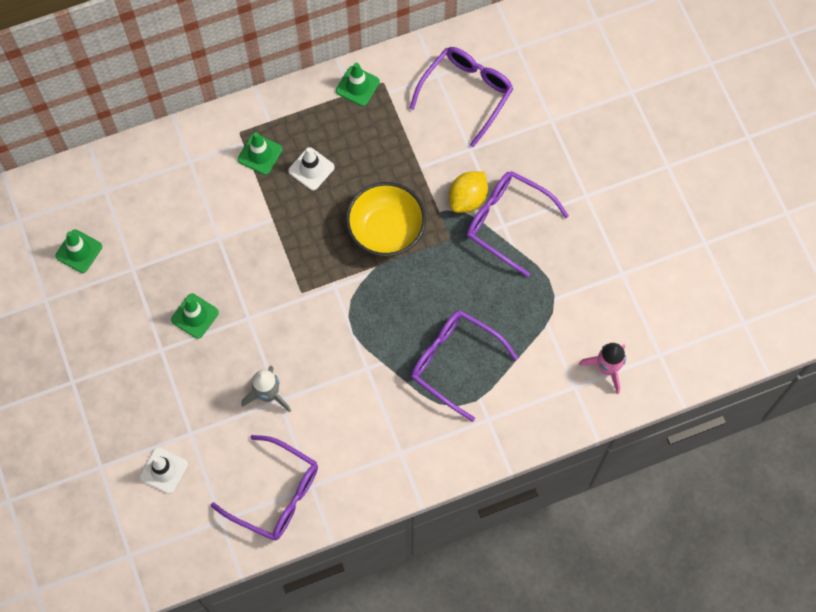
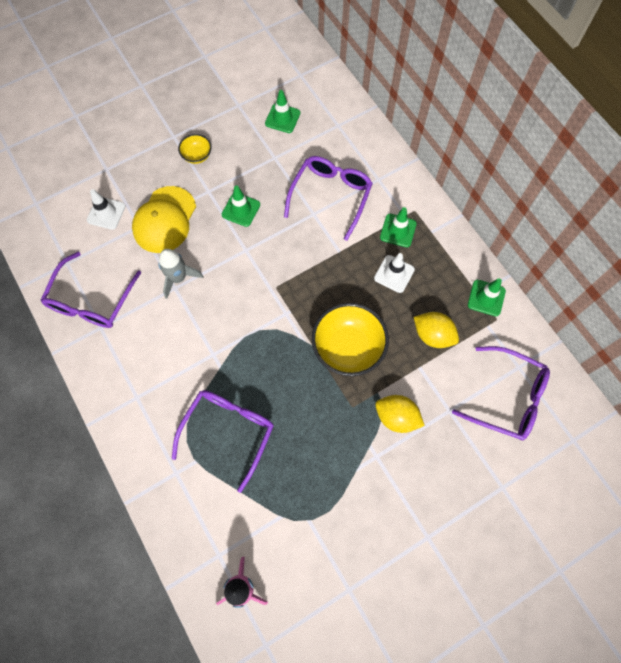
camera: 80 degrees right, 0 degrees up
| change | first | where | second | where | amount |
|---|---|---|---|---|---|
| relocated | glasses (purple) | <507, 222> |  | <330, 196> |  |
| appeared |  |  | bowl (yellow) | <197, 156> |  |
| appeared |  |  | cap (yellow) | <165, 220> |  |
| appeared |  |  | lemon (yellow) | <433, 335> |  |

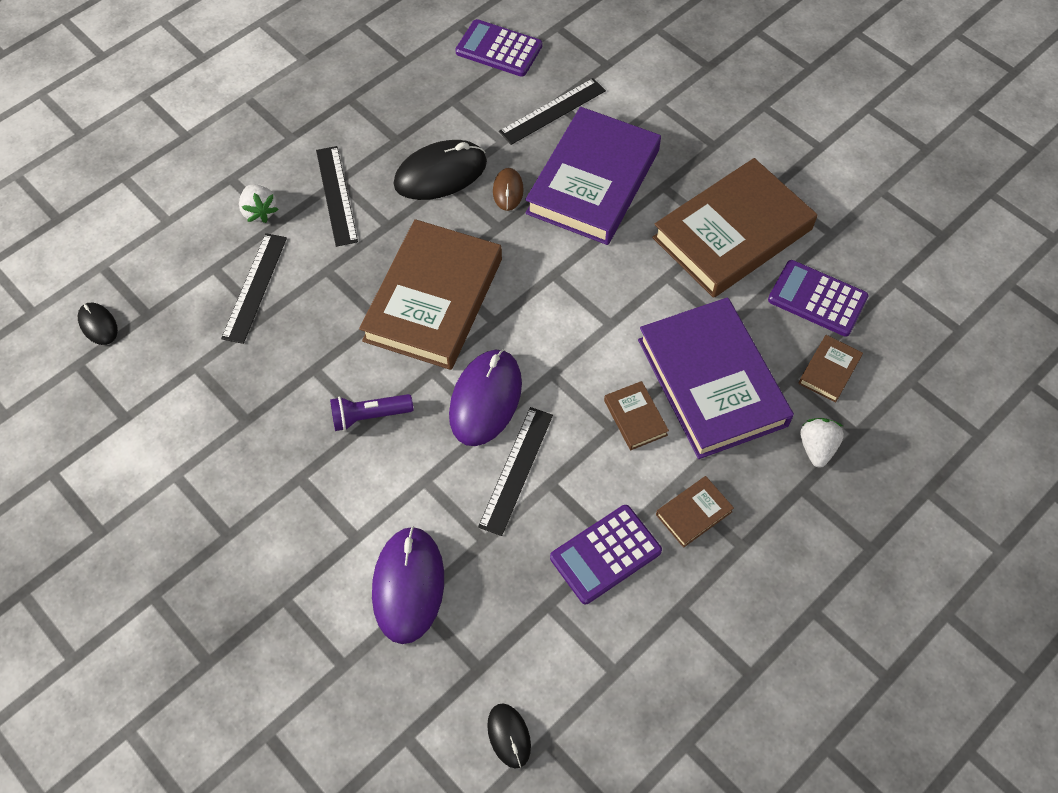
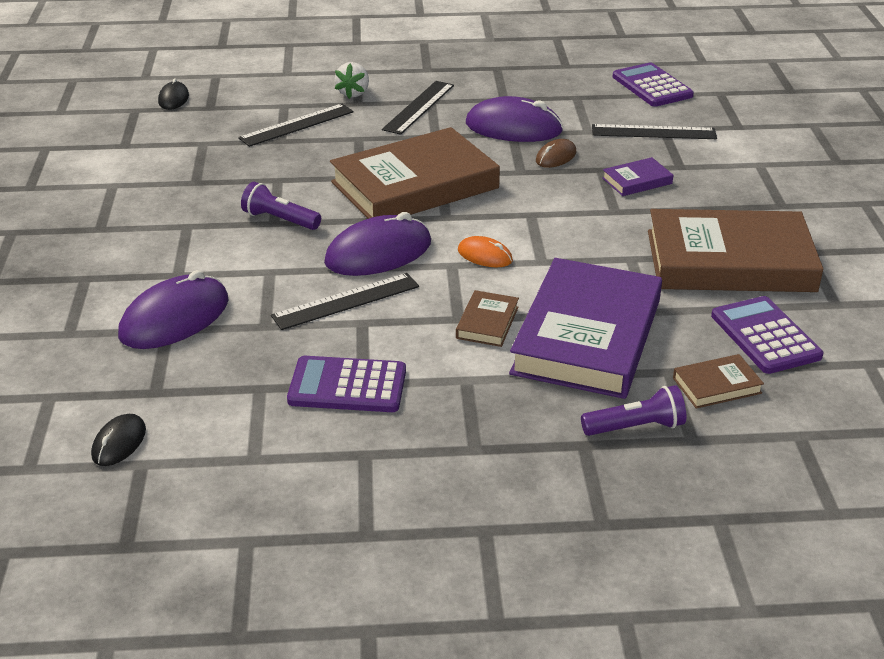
camera: 40 degrees right, 25 degrees down
| change | first | where | second | where | amount |
|---|---|---|---|---|---|
| size | book (purple) | <593, 182> |  | <637, 181> | x0.42 |
| colour | mouse (black) | <440, 173> | mouse (purple) | <513, 127> |  |
| exchanged | strawberry (white) | <816, 448> | flashlight (purple) | <636, 427> |  |
| missing | book (brown) | <693, 513> |  |  |  |
| appeared |  |  | mouse (orange) | <485, 255> |  |

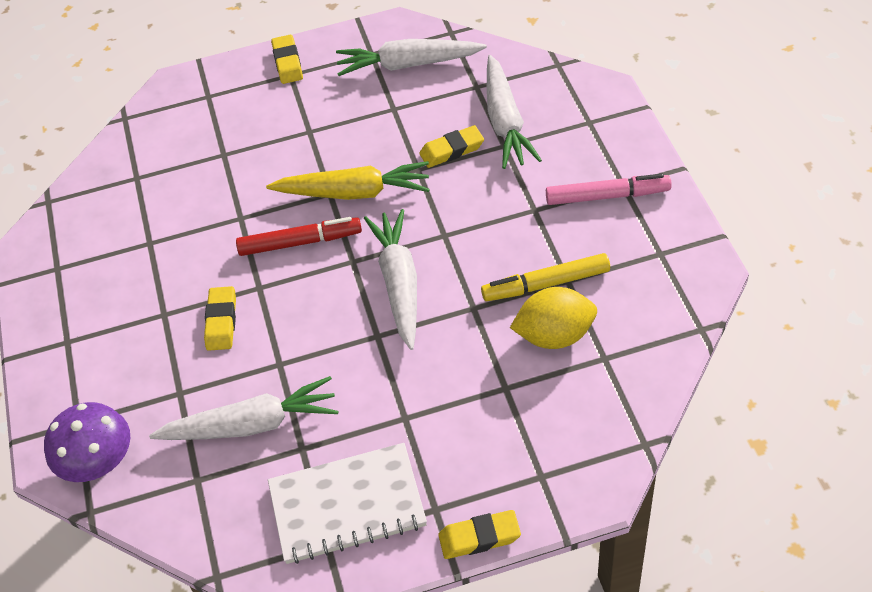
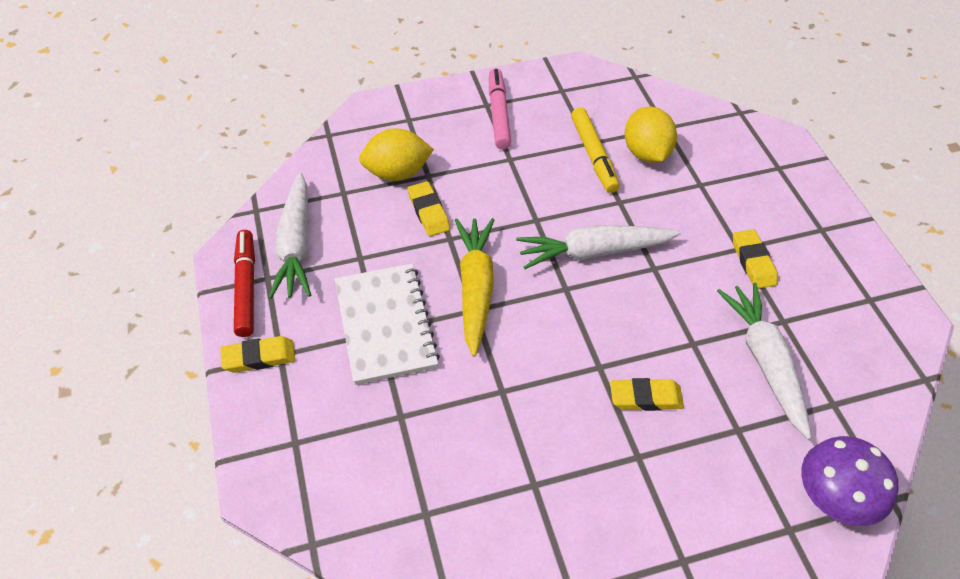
camera: 95 degrees left, 0 degrees up
| change | first | where | second | where | amount |
|---|---|---|---|---|---|
| exchanged | carrot (white) | <505, 121> | lemon (yellow) | <397, 173> |  |
| relocated | marker (red) | <300, 242> |  | <246, 287> |  |
| relocated | notebook (white) | <347, 505> |  | <385, 325> |  |
| relocated | eraser (yellow) | <479, 537> |  | <753, 262> |  |

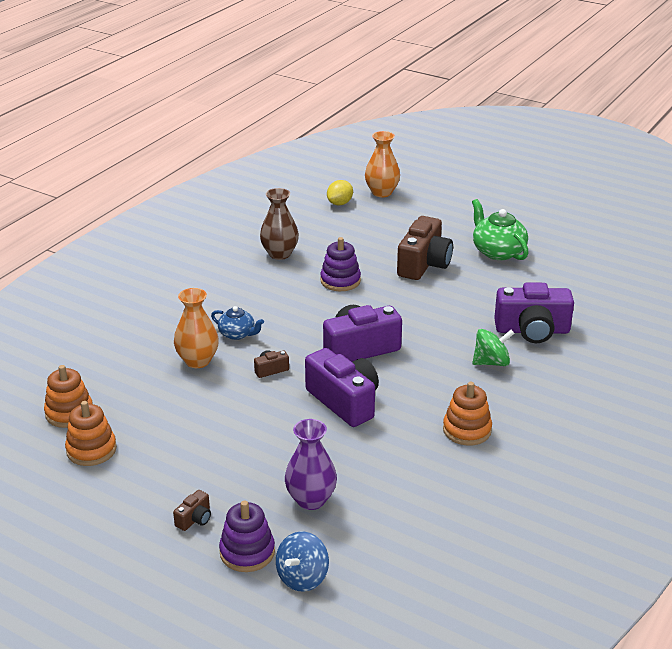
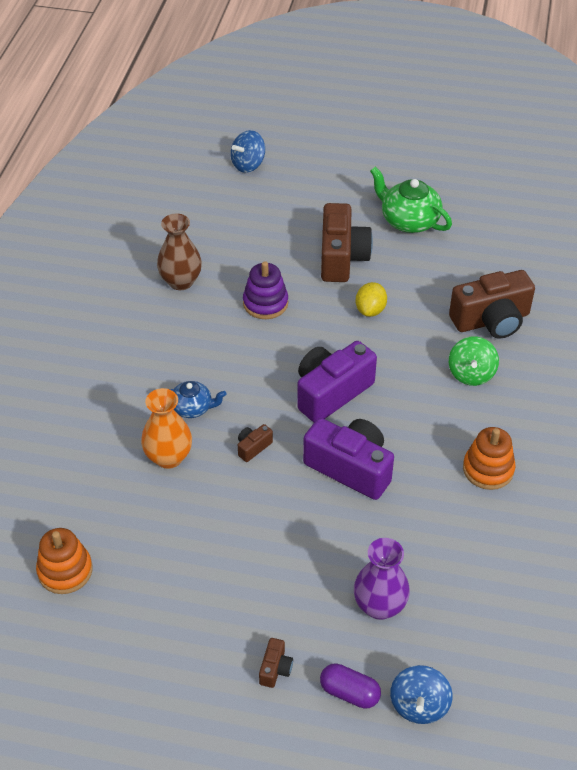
camera: 20 degrees left, 15 degrees up
| change | first | where | second | where | amount |
|---|---|---|---|---|---|
| exchanged | vase (orange) | <382, 192> | spinning top (blue) | <248, 164> |  |
| relocated | lemon (yellow) | <340, 203> |  | <370, 310> |  |
| colour | camera (purple) | <532, 330> | camera (brown) | <491, 320> |  |
| spun | spinning top (green) | <491, 362> |  | <471, 374> | 135 degrees clockwise |
| missing | stacking toy (orange) | <91, 450> |  |  |  |
| exchanged | stacking toy (purple) | <247, 552> | capsule (purple) | <349, 692> |  |

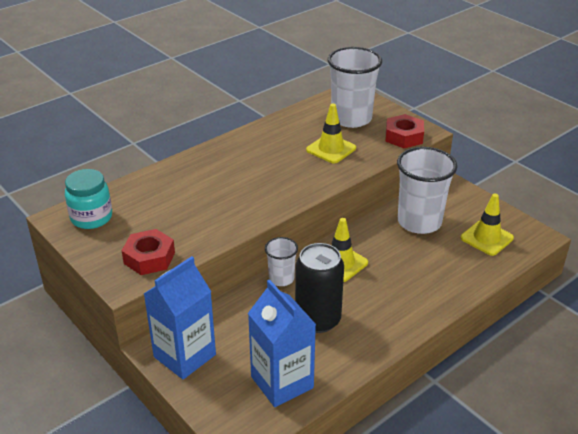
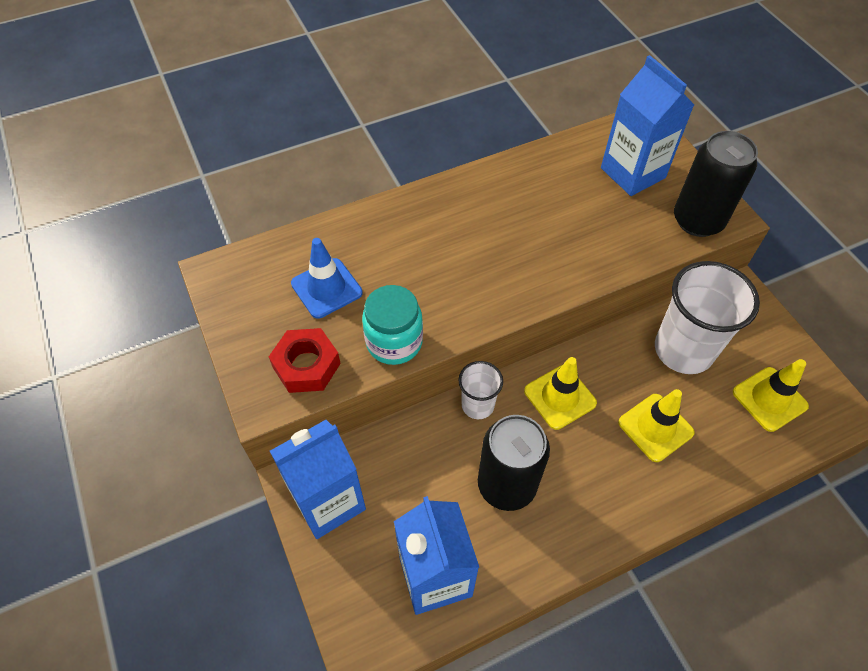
camera: 15 degrees right, 20 degrees up
| change | first | where | second | where | amount |
|---|---|---|---|---|---|
| exchanged | cup (white) | <351, 118> | carton (blue) | <632, 173> |  |
| relocated | traffic cone (yellow) | <331, 149> |  | <655, 427> |  |
| exchanged | nut (red) | <404, 137> | can (black) | <697, 220> |  |
| relocated | jar (turquoise) | <91, 218> |  | <394, 342> |  |
| appeared |  |  | traffic cone (blue) | <326, 288> |  |

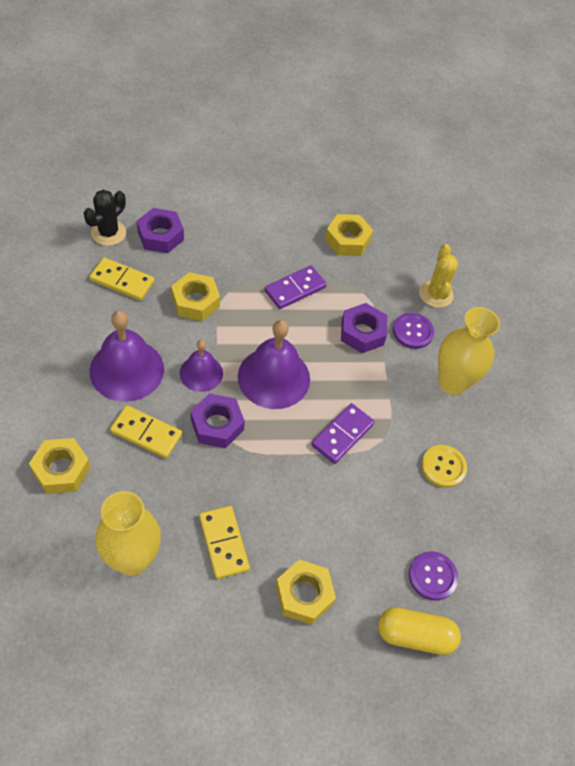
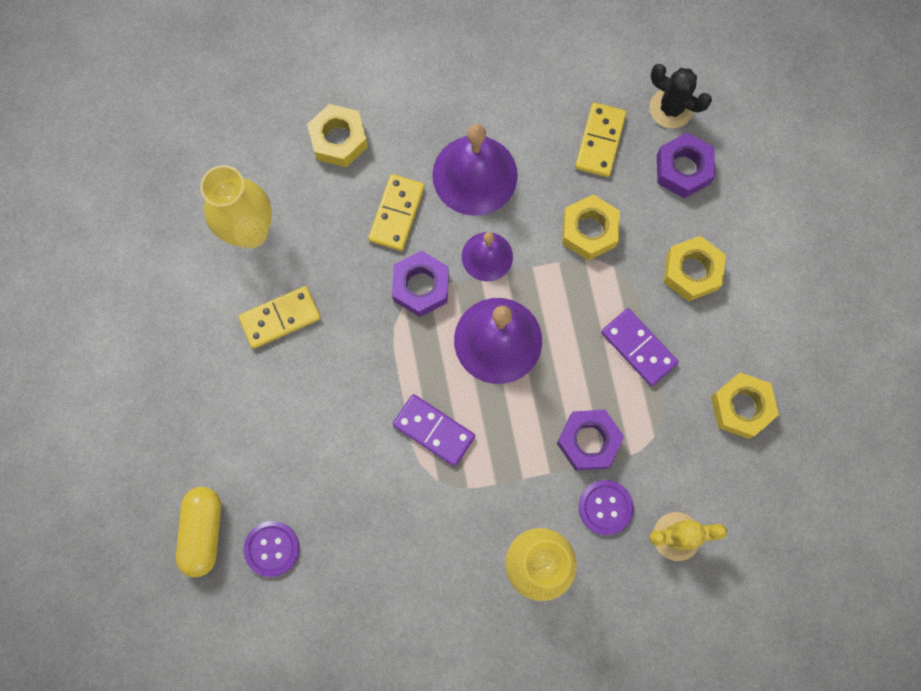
camera: 90 degrees right, 20 degrees up
| change | first | where | second | where | amount |
|---|---|---|---|---|---|
| missing | button (yellow) | <443, 467> |  |  |  |
| relocated | nut (yellow) | <304, 595> |  | <692, 271> |  |

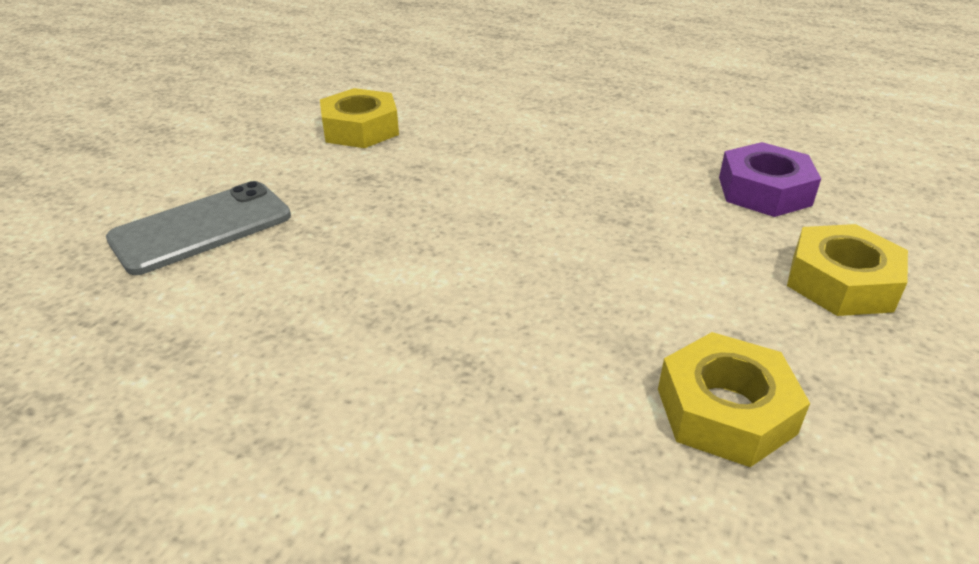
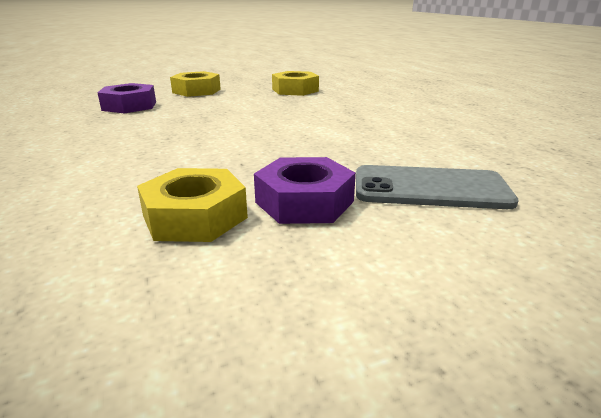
camera: 135 degrees left, 10 degrees down
| change | first | where | second | where | amount |
|---|---|---|---|---|---|
| appeared |  |  | nut (purple) | <304, 202> |  |

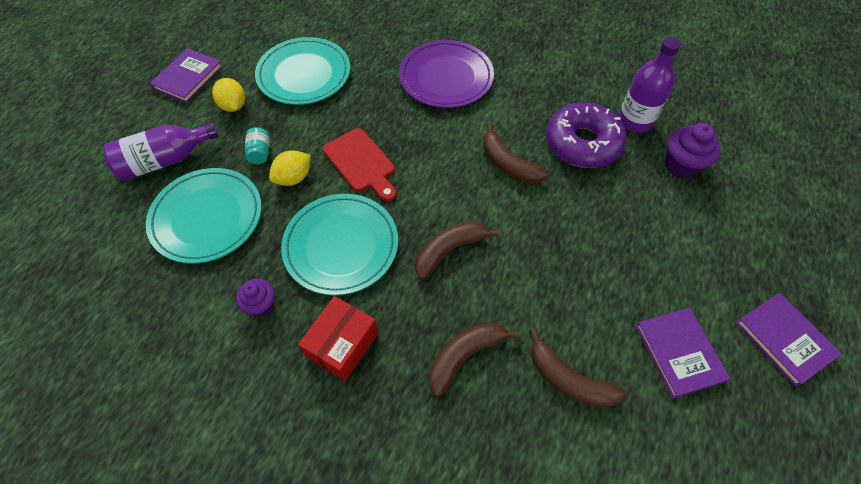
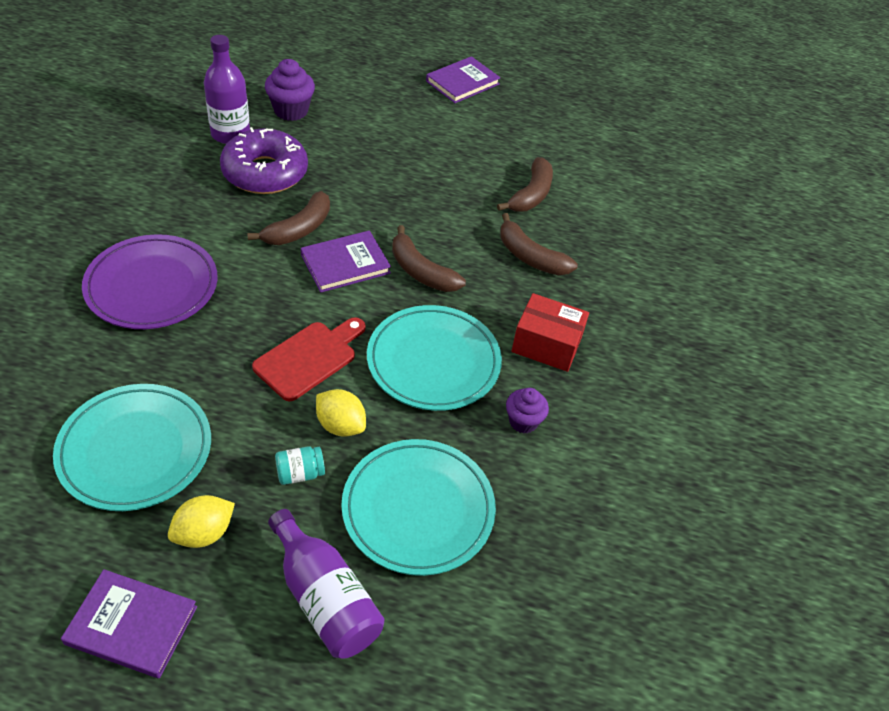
camera: 105 degrees left, 10 degrees down
| change | first | where | second | where | amount |
|---|---|---|---|---|---|
| relocated | book (purple) | <679, 353> |  | <345, 264> |  |

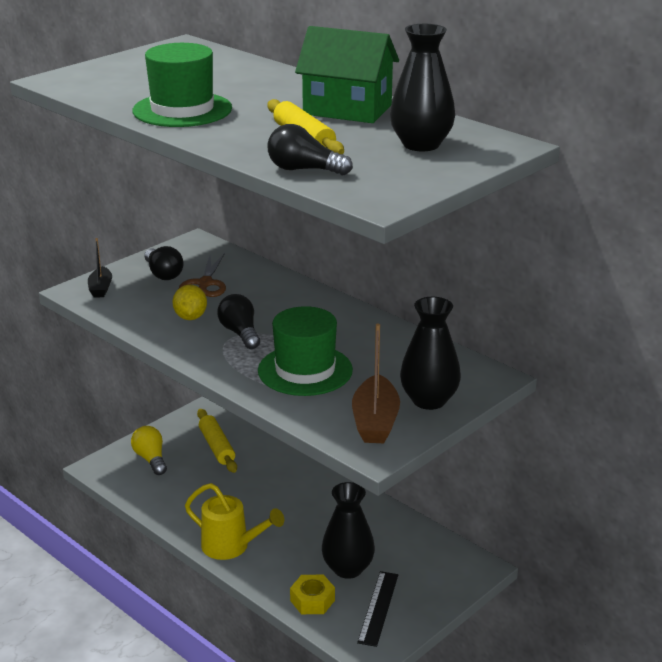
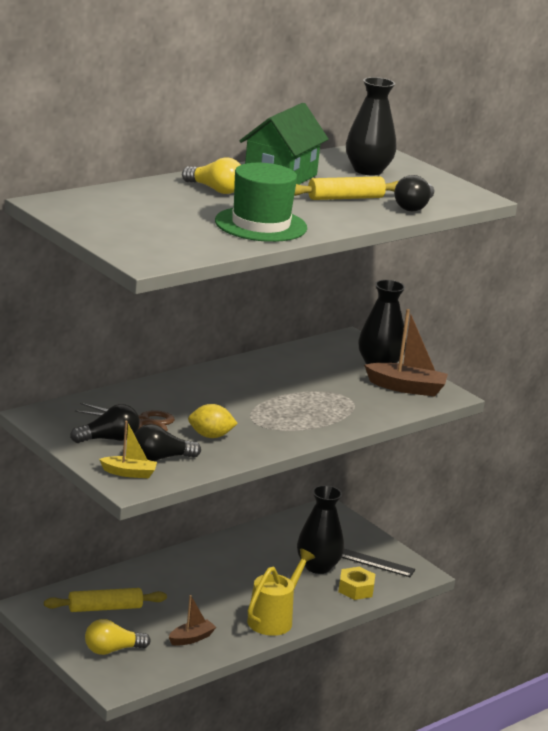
camera: 85 degrees left, 5 degrees down
| change | first | where | second | where | amount |
|---|---|---|---|---|---|
| colour | boat (black) | <100, 288> | boat (yellow) | <129, 473> |  |
| relocated | light bulb (black) | <240, 333> |  | <161, 458> |  |
| missing | hat (green) | <305, 370> |  |  |  |
| appeared |  |  | light bulb (yellow) | <215, 190> |  |
| appeared |  |  | boat (brown) | <191, 638> |  |

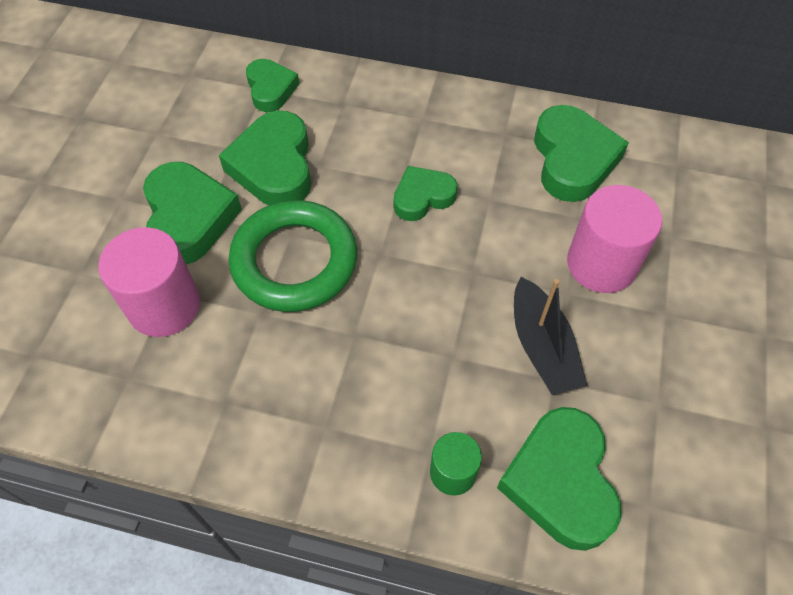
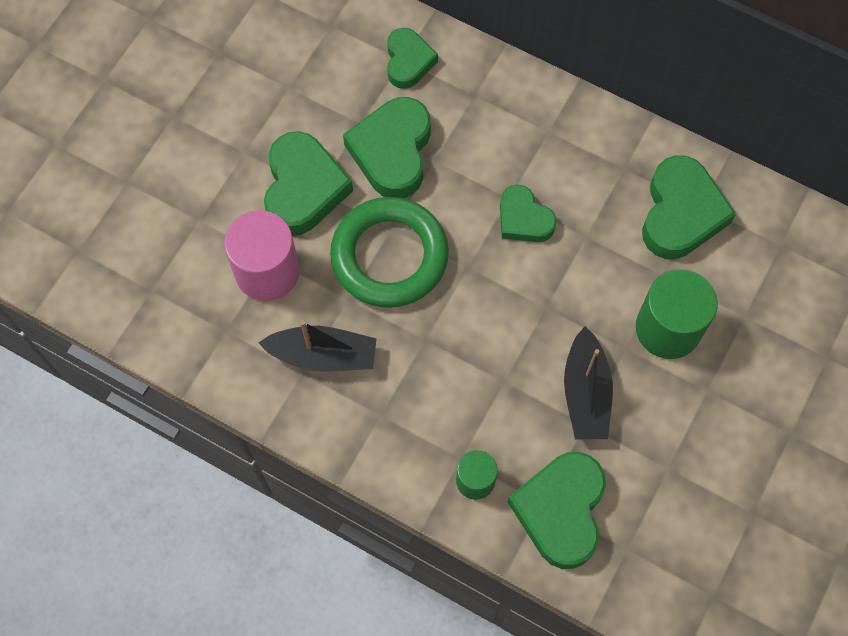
camera: 15 degrees right, 10 degrees up
| change | first | where | second | where | amount |
|---|---|---|---|---|---|
| spun | heart (green) | <422, 197> |  | <523, 219> | 120 degrees counterclockwise |
| colour | cylinder (pink) | <601, 264> | cylinder (green) | <668, 328> |  |
| appeared |  |  | boat (black) | <323, 355> |  |

